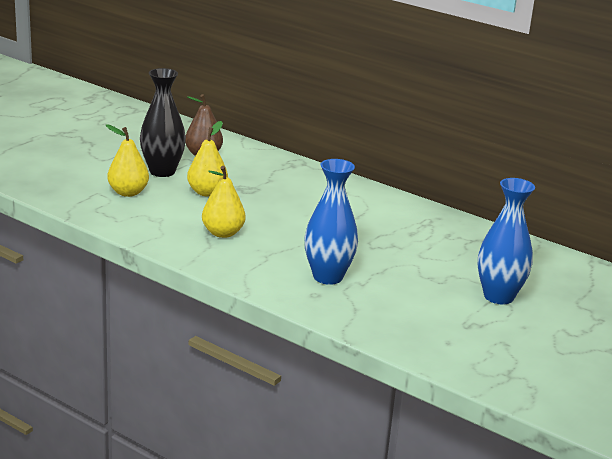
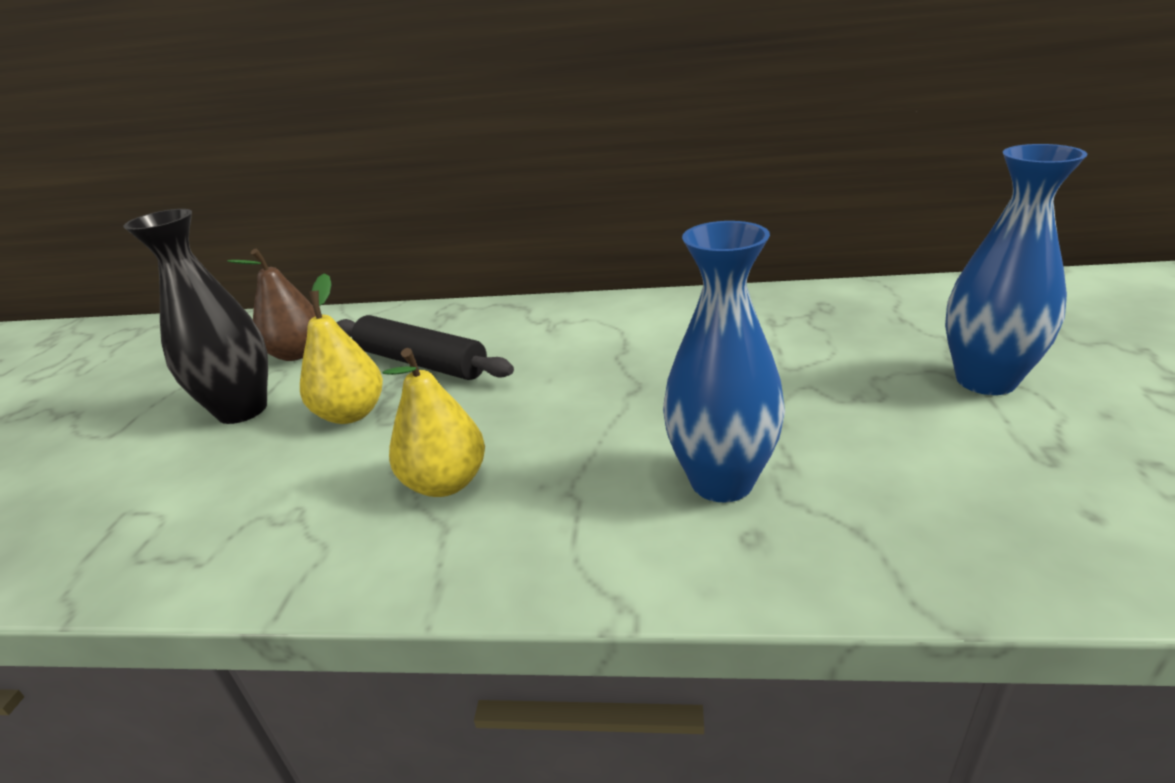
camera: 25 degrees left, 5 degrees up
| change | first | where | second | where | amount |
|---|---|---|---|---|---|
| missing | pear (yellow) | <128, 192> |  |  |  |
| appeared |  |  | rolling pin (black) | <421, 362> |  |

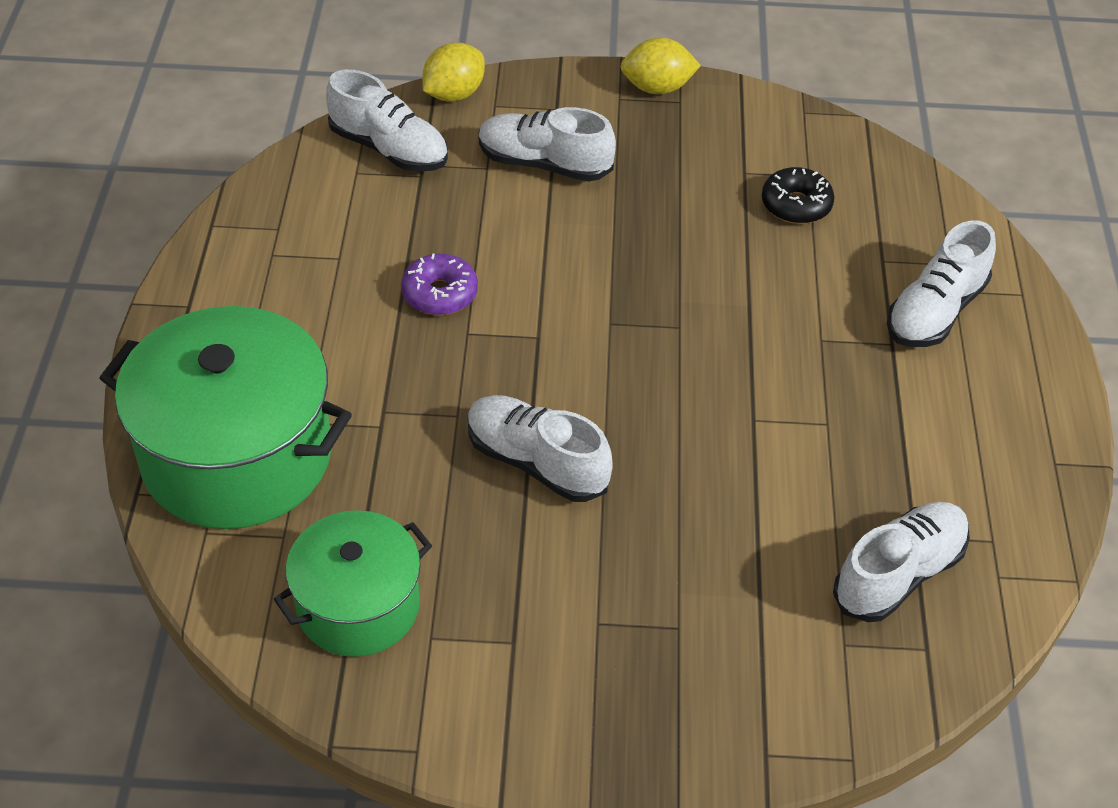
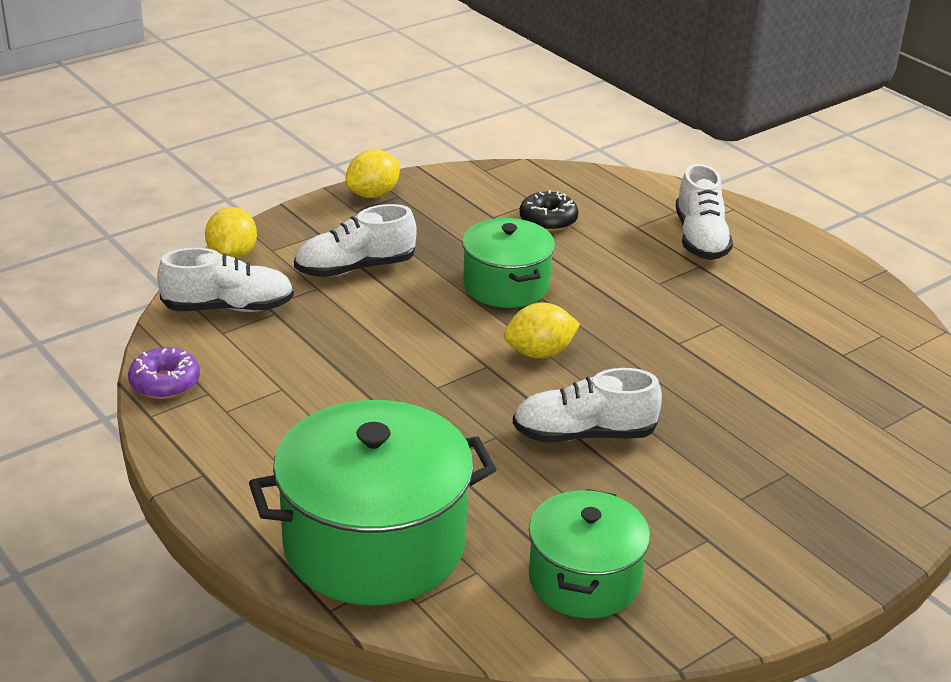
camera: 40 degrees left, 15 degrees down
| change | first | where | second | where | amount |
|---|---|---|---|---|---|
| relocated | donut (purple) | <440, 294> |  | <165, 383> |  |
| missing | shoe (white) | <899, 574> |  |  |  |
| appeared |  |  | pot (green) | <506, 285> |  |
| appeared |  |  | lemon (yellow) | <539, 353> |  |

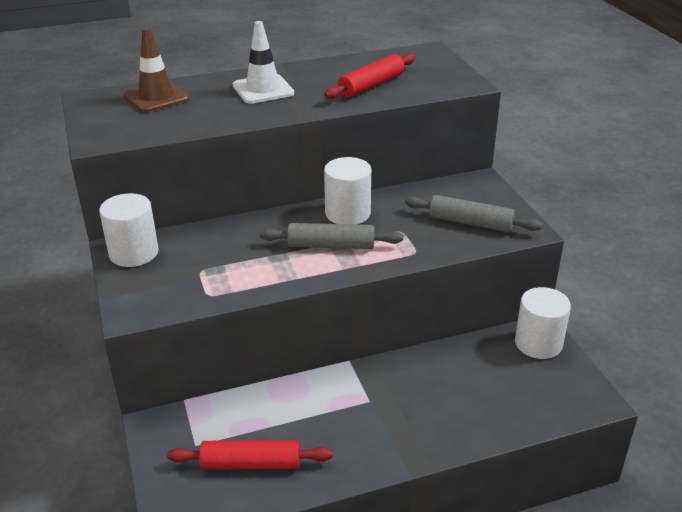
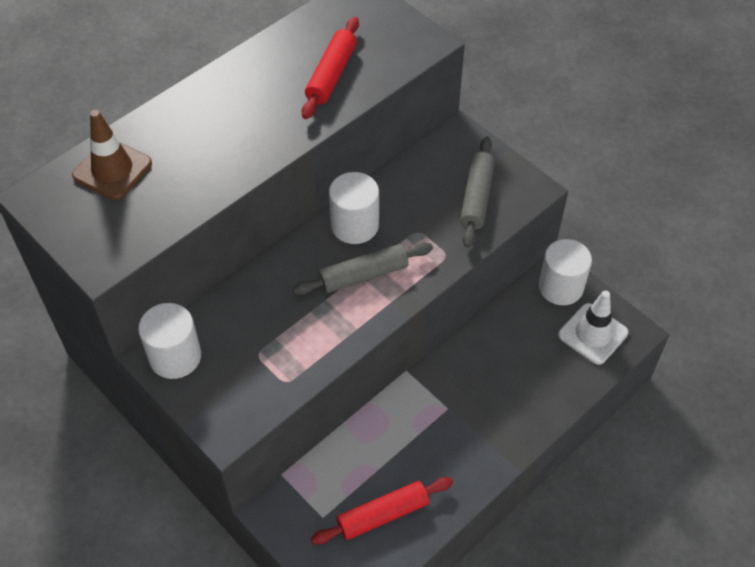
camera: 25 degrees left, 20 degrees up
| change | first | where | second | where | amount |
|---|---|---|---|---|---|
| relocated | traffic cone (white) | <263, 89> |  | <593, 334> |  |
| spun | rolling pin (grey) | <470, 223> |  | <476, 197> | 75 degrees counterclockwise |

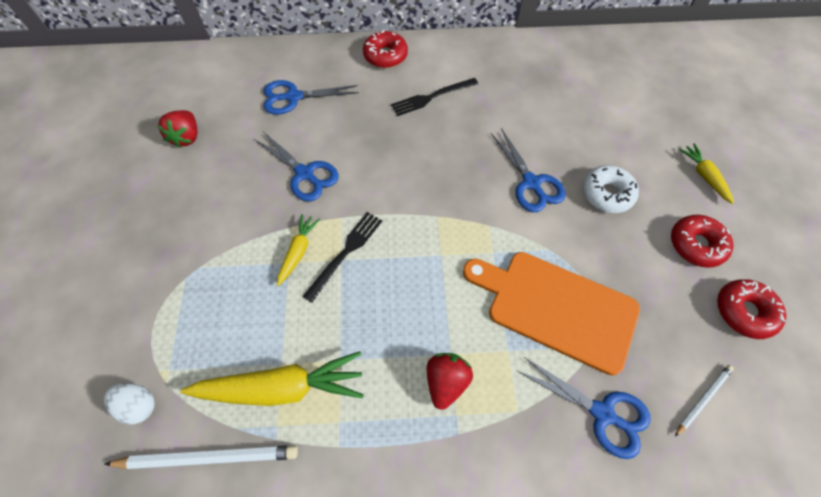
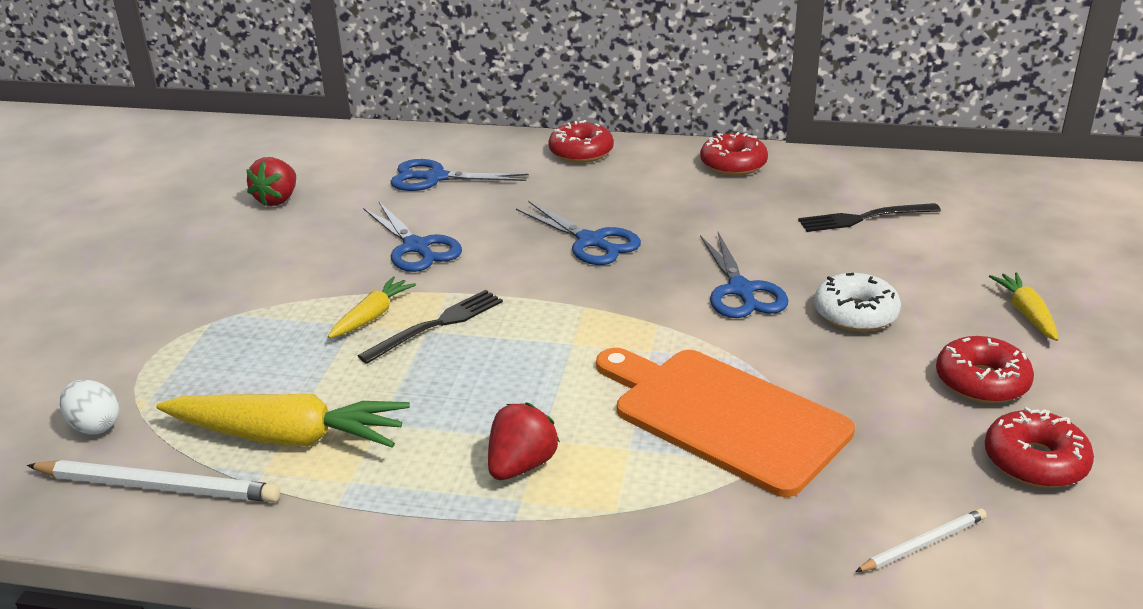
camera: 15 degrees right, 30 degrees down
| change | first | where | second | where | amount |
|---|---|---|---|---|---|
| relocated | fork (black) | <431, 97> |  | <863, 218> |  |
| relocated | scissors (blue) | <602, 413> |  | <591, 241> |  |
| appeared |  |  | donut (red) | <733, 164> |  |

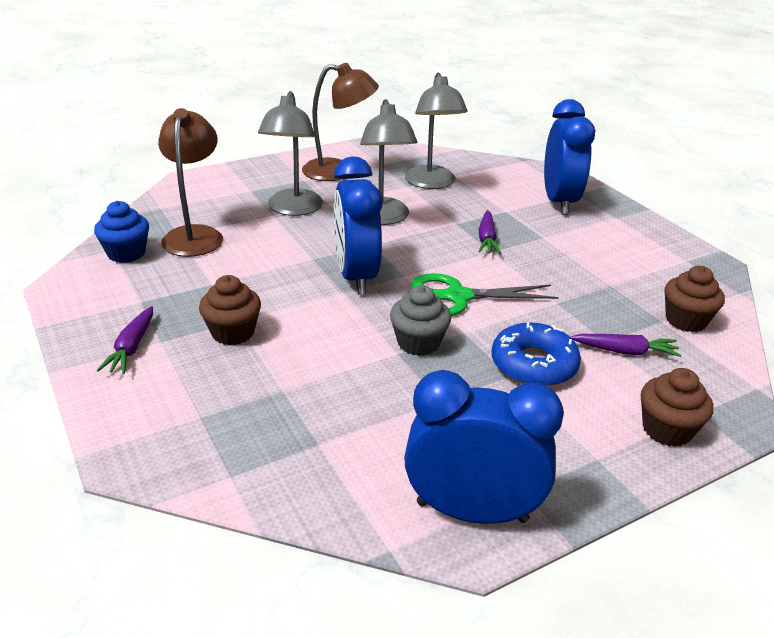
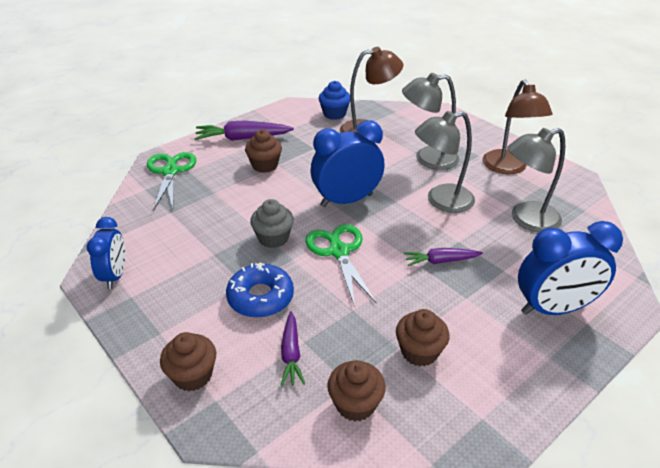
camera: 80 degrees right, 5 degrees up
| change | first | where | second | where | amount |
|---|---|---|---|---|---|
| size | carrot (purple) | <131, 347> |  | <243, 138> | x1.62 |
| size | clock (blue) | <472, 511> |  | <115, 275> | x0.62 |
| appeared |  |  | scissors (green) | <170, 172> |  |
| appeared |  |  | cupcake (brown) | <419, 352> |  |

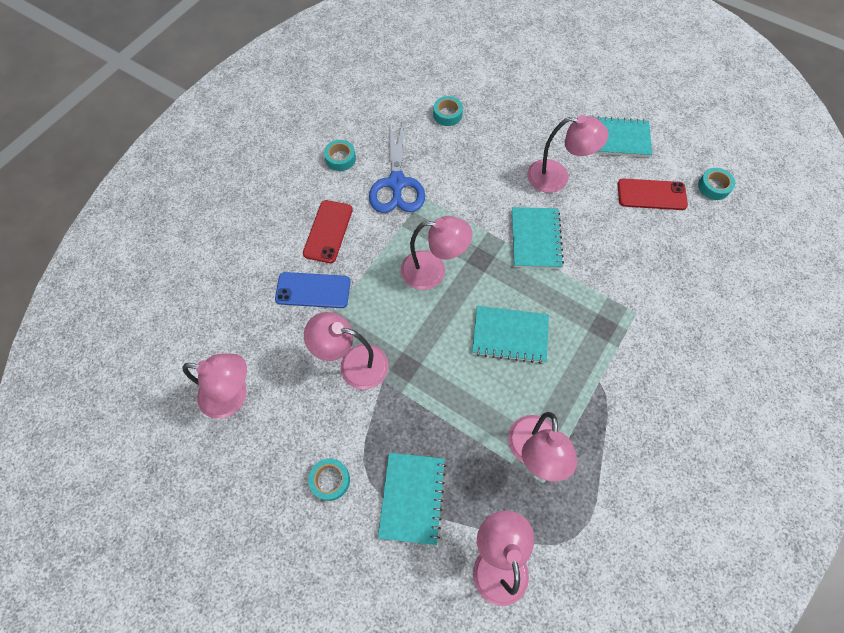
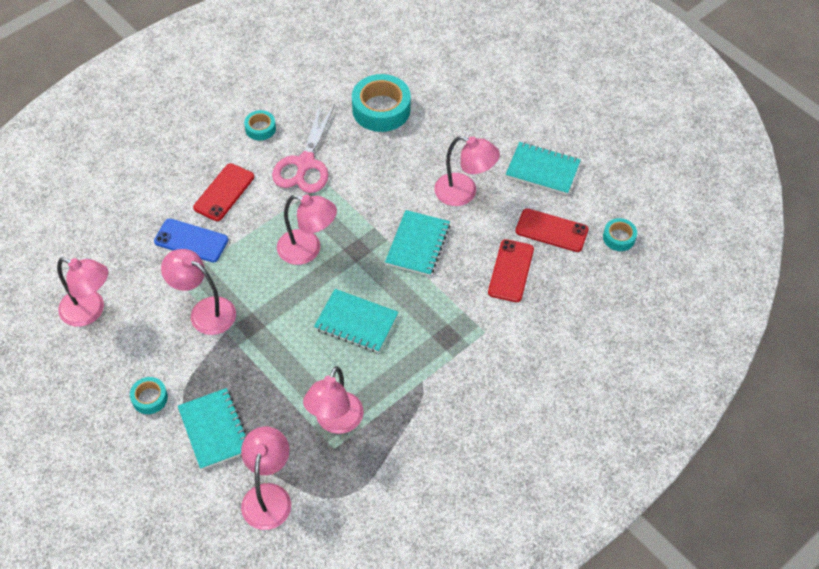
camera: 15 degrees right, 10 degrees down
| change | first | where | second | where | amount |
|---|---|---|---|---|---|
| size | tape (turquoise) | <447, 114> |  | <381, 109> | x1.93 |
| colour | scissors (blue) | <396, 183> | scissors (pink) | <305, 163> |  |
| spun | notebook (turquoise) | <412, 498> |  | <214, 430> | 45 degrees counterclockwise |
| appeared |  |  | phone (red) | <511, 271> |  |

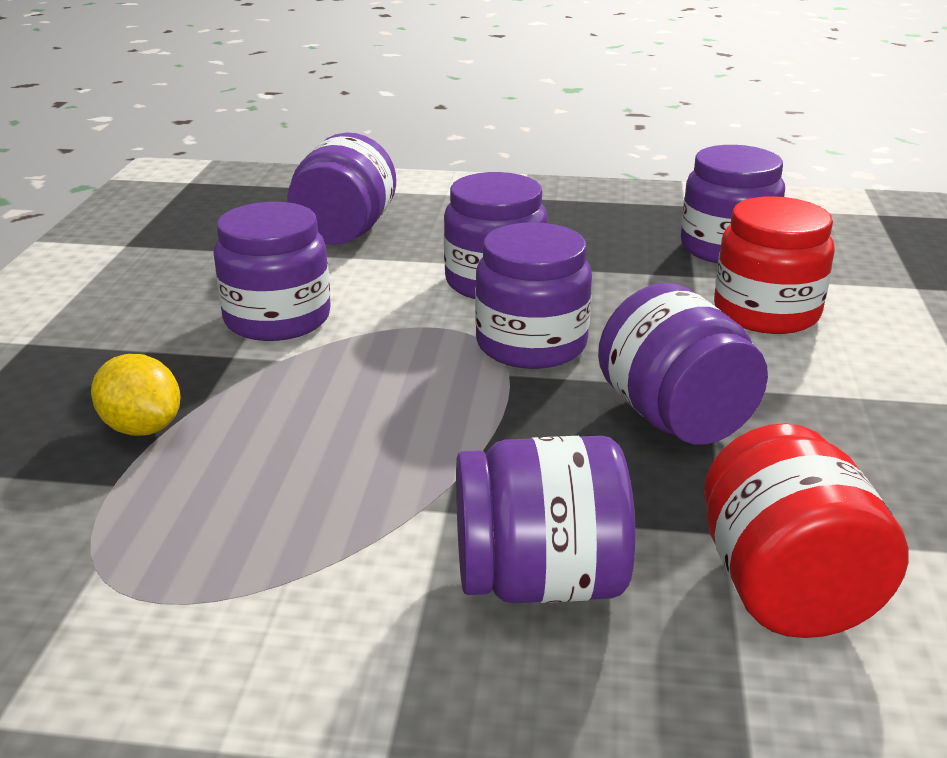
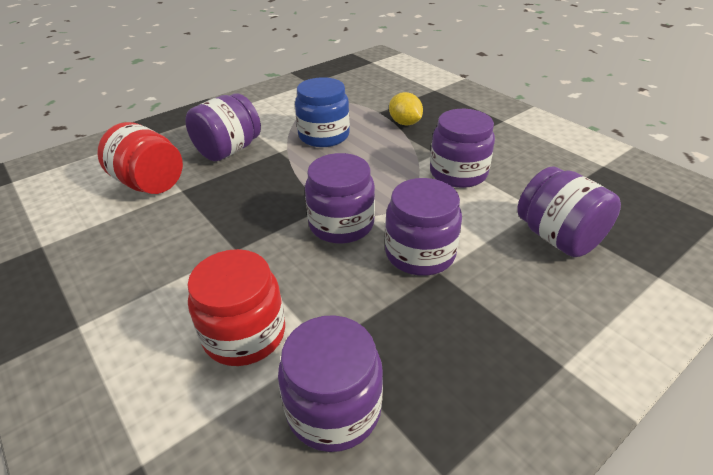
camera: 135 degrees right, 10 degrees up
| change | first | where | second | where | amount |
|---|---|---|---|---|---|
| missing | jar (purple) | <674, 417> |  |  |  |
| spun | lemon (yellow) | <142, 428> |  | <405, 123> | 60 degrees clockwise |
| appeared |  |  | jar (blue) | <324, 136> |  |

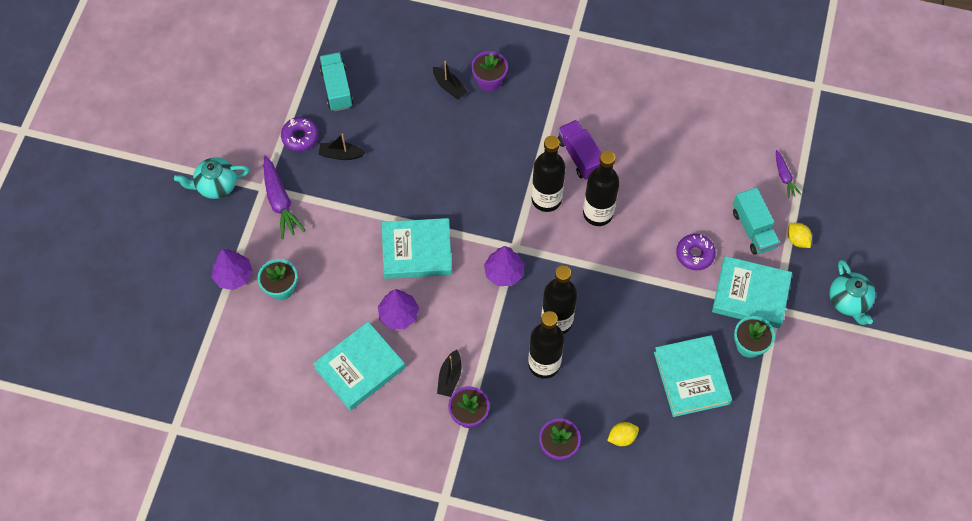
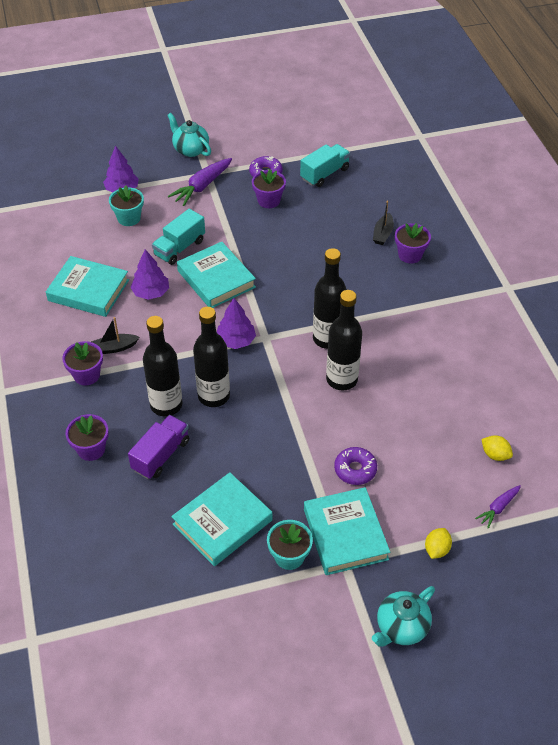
camera: 60 degrees right, 15 degrees down
| change | first | where | second | where | amount |
|---|---|---|---|---|---|
| relocated | truck (purple) | <580, 156> |  | <161, 455> |  |
| exchanged | boat (black) | <341, 154> | flower pot (purple) | <269, 200> |  |
| relocated | truck (turquoise) | <753, 229> |  | <179, 248> |  |
| relocated | lemon (yellow) | <622, 437> |  | <495, 455> |  |

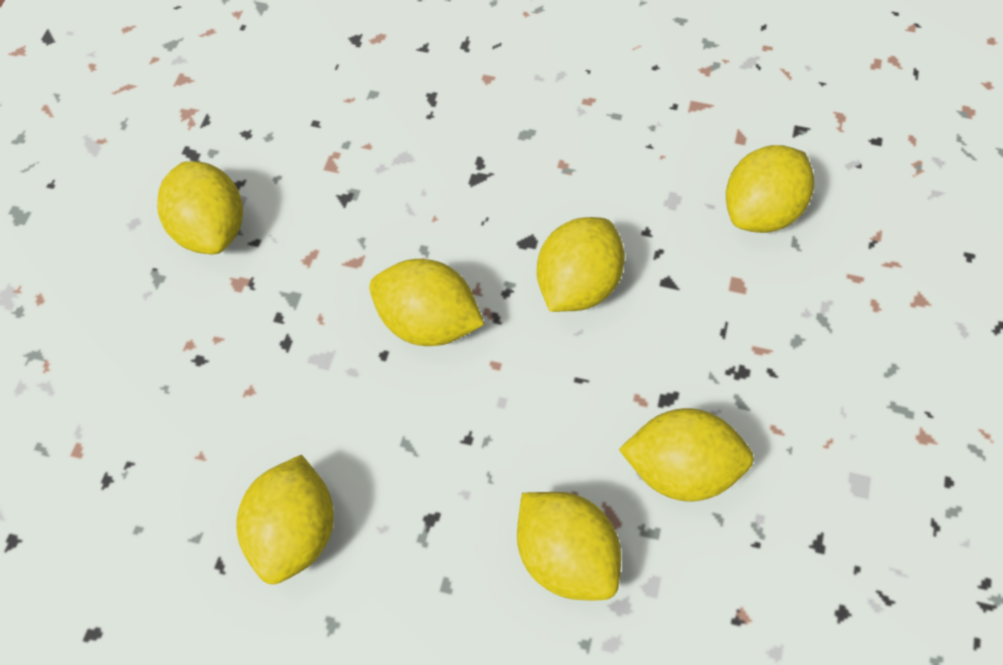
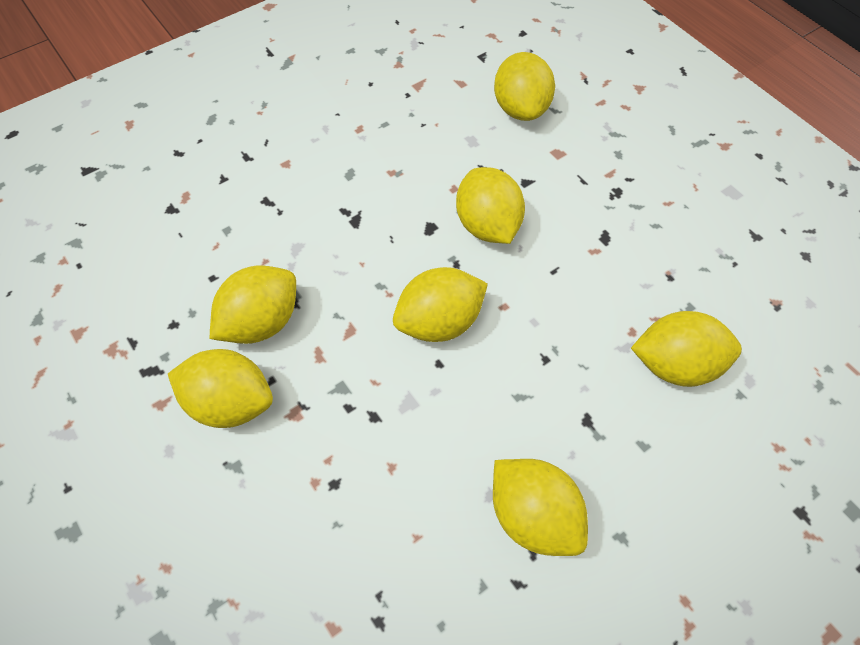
camera: 50 degrees left, 0 degrees up
| change | first | where | second | where | amount |
|---|---|---|---|---|---|
| relocated | lemon (yellow) | <682, 472> |  | <261, 322> |  |

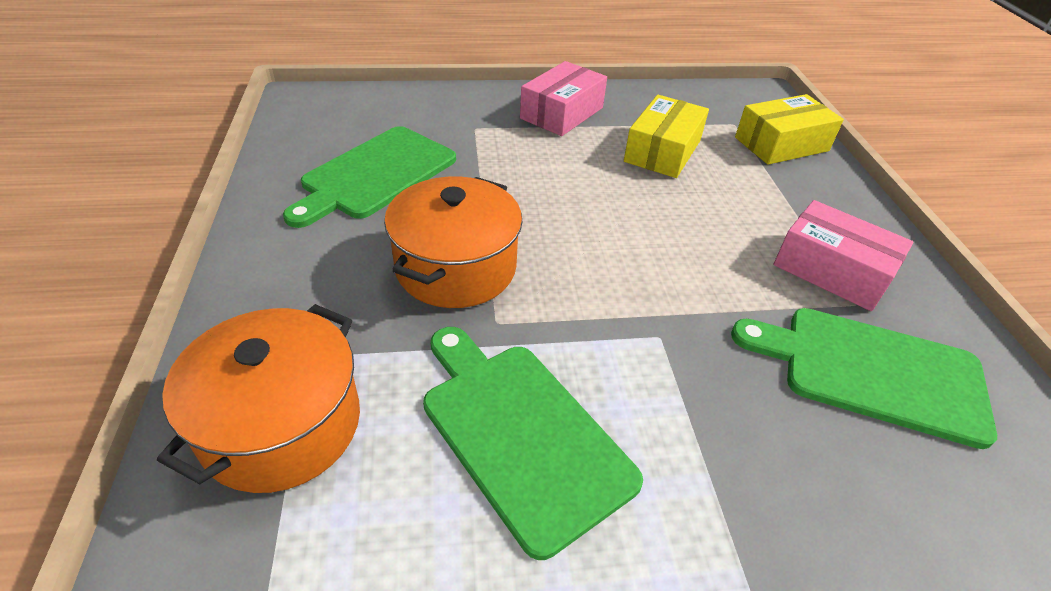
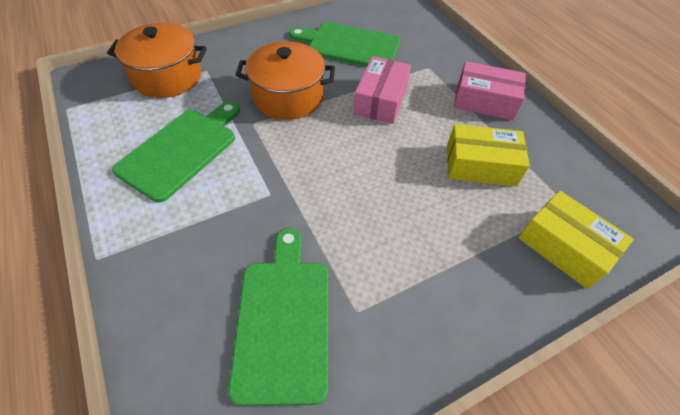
camera: 70 degrees right, 10 degrees up
| change | first | where | second | where | amount |
|---|---|---|---|---|---|
| relocated | box (pink) | <832, 270> |  | <380, 100> |  |

